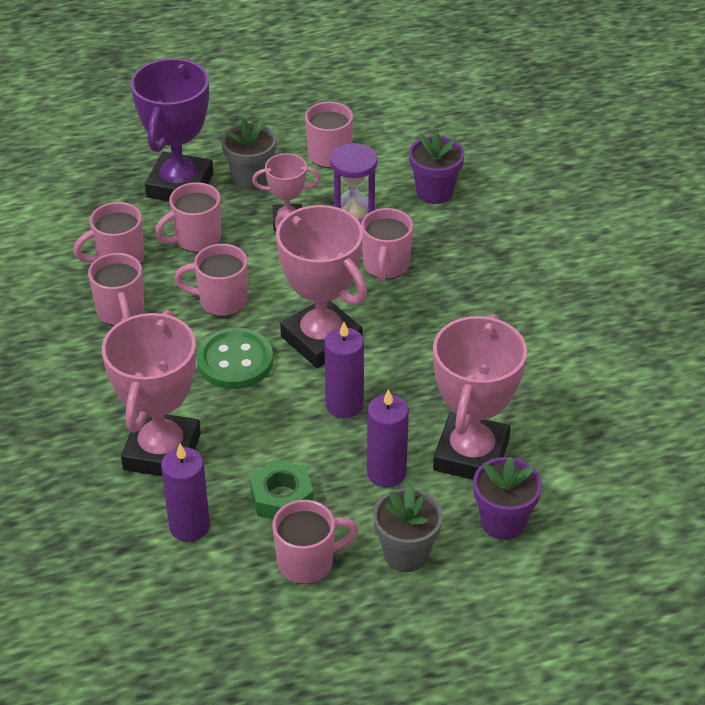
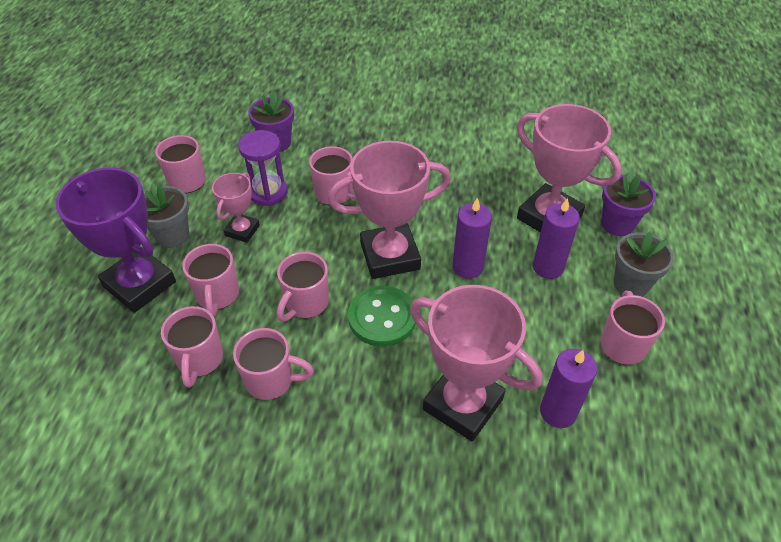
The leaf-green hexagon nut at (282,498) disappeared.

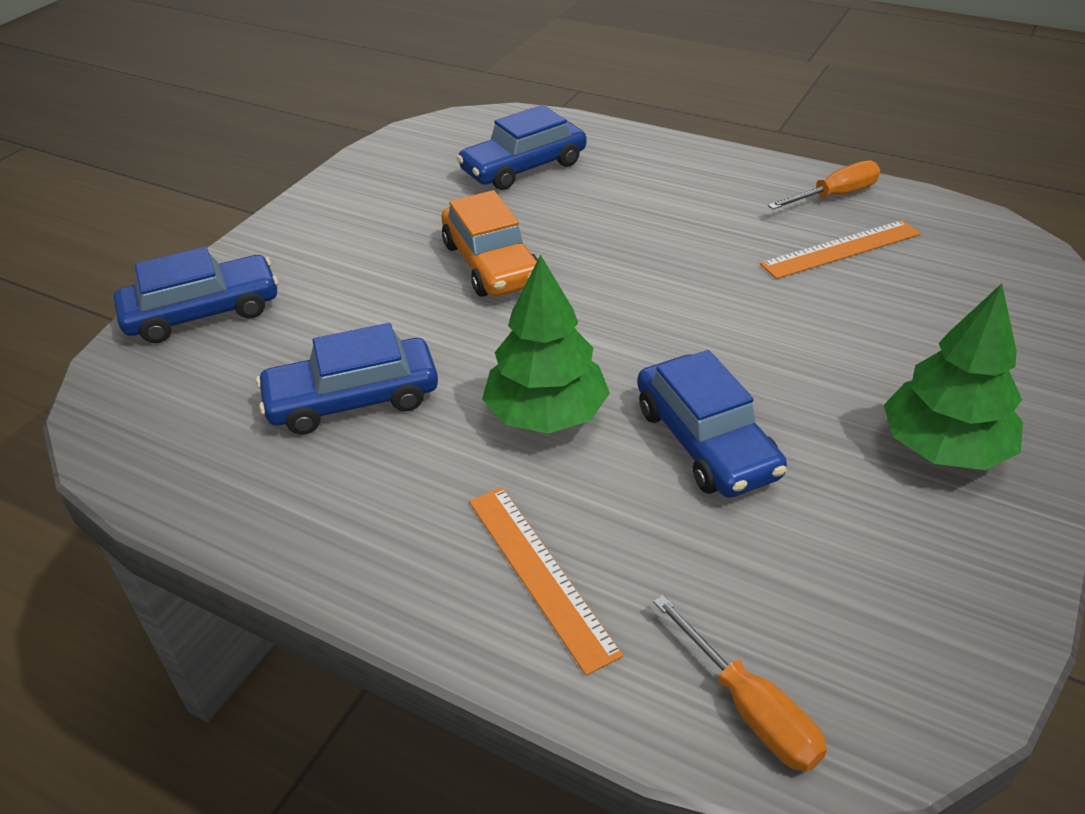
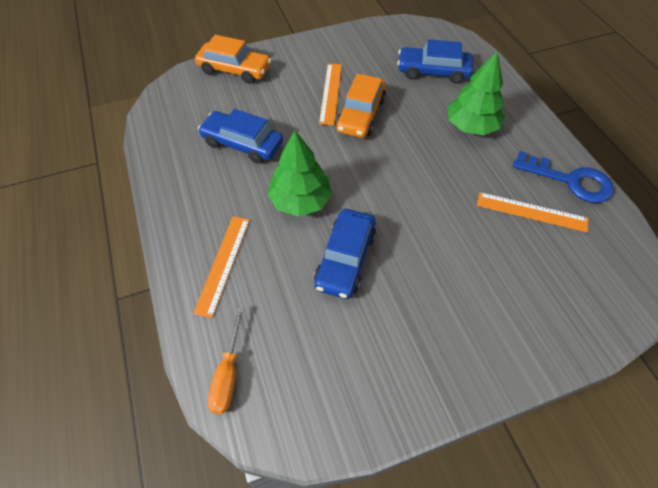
The royal blue automobile at (203,312) became the orange automobile at (234,70). The orange measuring stick at (330,93) appeared. The leaf-green tree moved from (943,448) to (471,126). The orange screwdriver at (834,196) was replaced by the royal blue latchkey at (570,180).

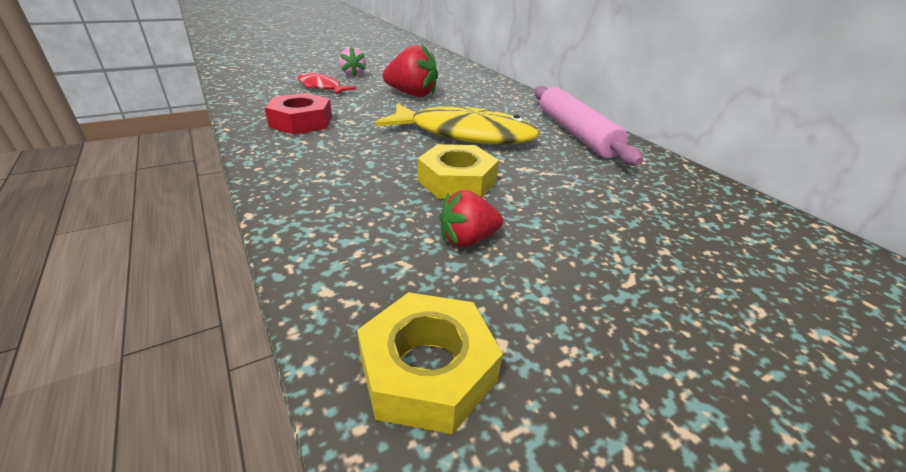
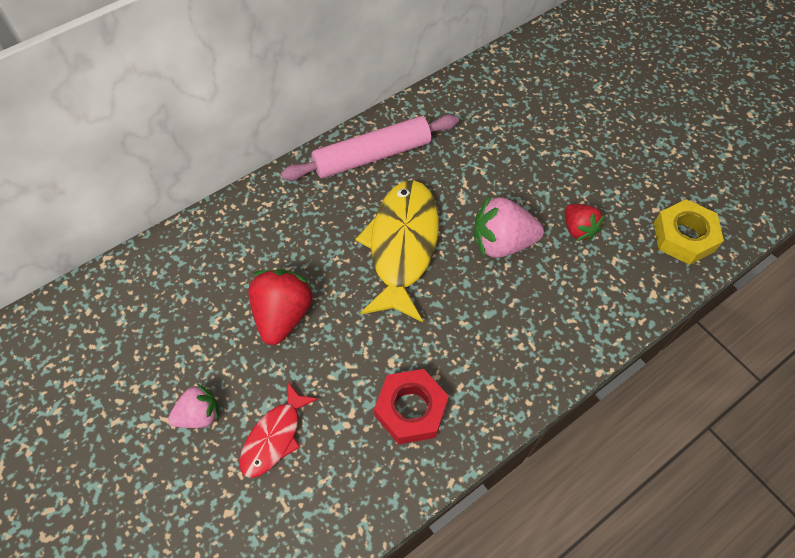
The golden hexagon nut at (457,181) was replaced by the pink strawberry at (502,243).

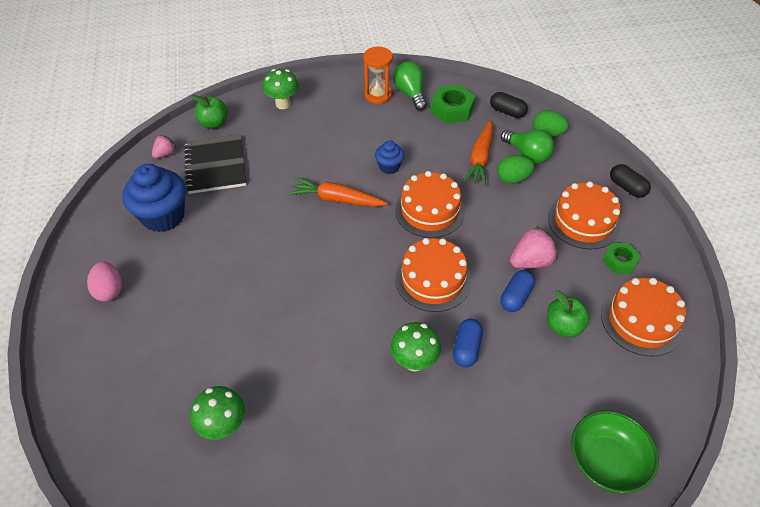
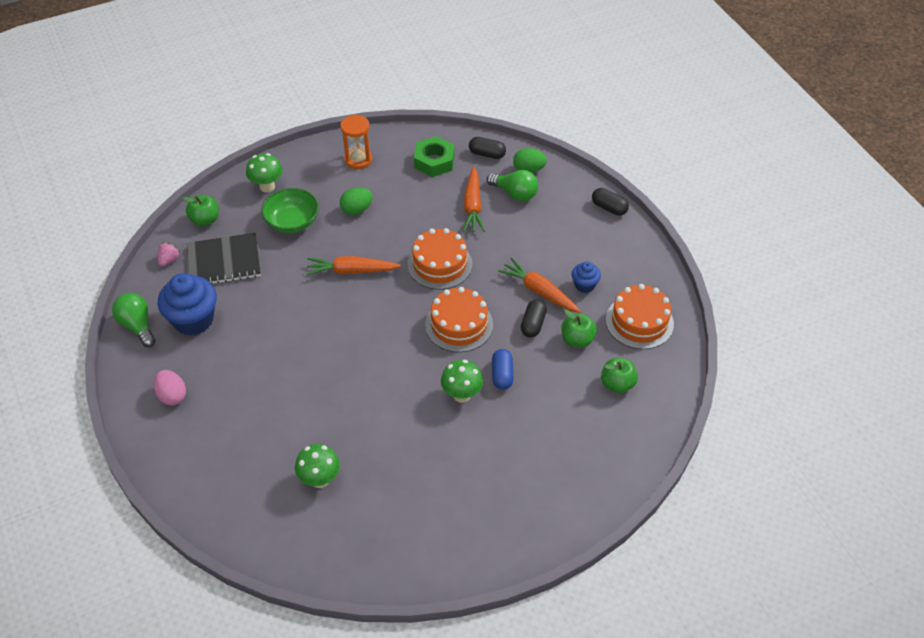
The leaf-green lightbulb moved from (410,93) to (137,326). The ebony exercise book at (216,165) turned 75 degrees counterclockwise. The leaf-green deep dish moved from (606,461) to (292,222). The leaf-green toy egg moved from (513,179) to (357,209). The pink strawberry at (531,261) was replaced by the orange root vegetable at (539,291). The royal blue pill at (516,297) became the ebony pill at (533,324). The royal blue cupcake moved from (389,167) to (584,285). The leaf-green apple at (617,384) appeared. The orange cake at (583,221) disappeared. The leaf-green hexagon nut at (619,261) disappeared.

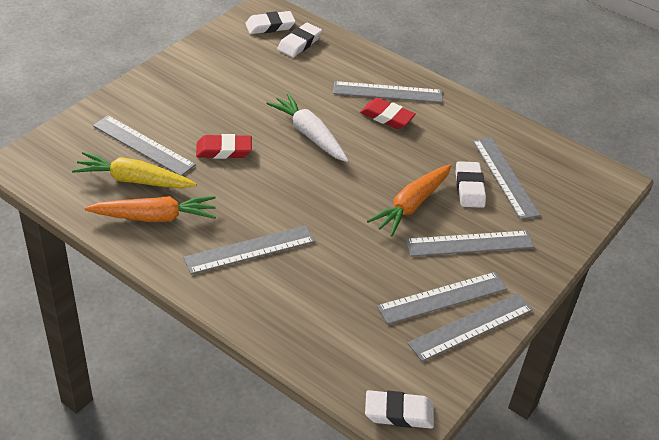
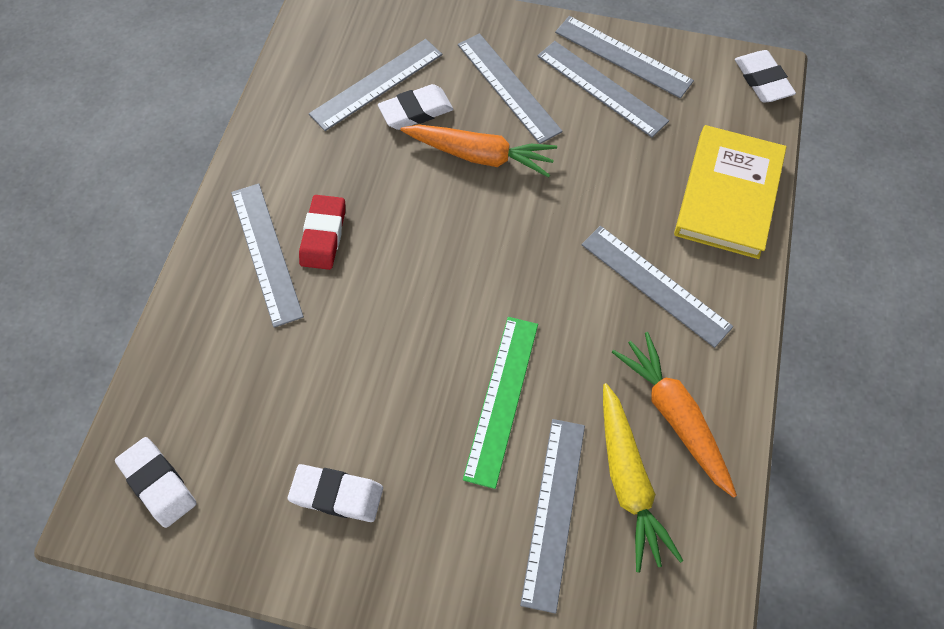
The snow-white gum eraser moved from (299,43) to (337,495). The red gum eraser at (224,150) was replaced by the leaf-green measuring stick at (502,399). The golden hardback at (728,195) appeared. The snow-white root vegetable at (309,134) disappeared.

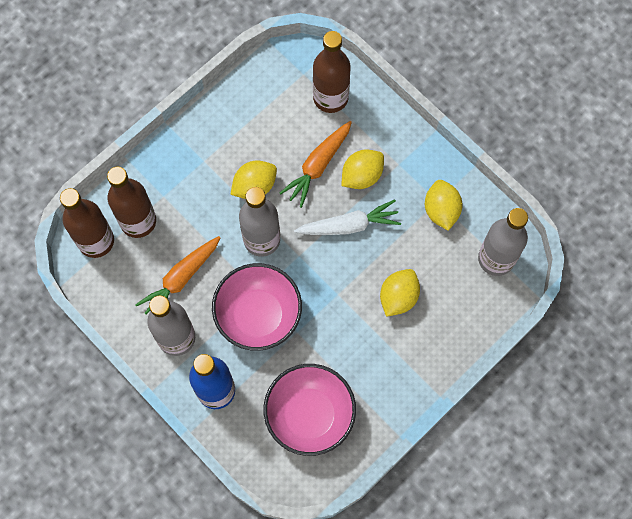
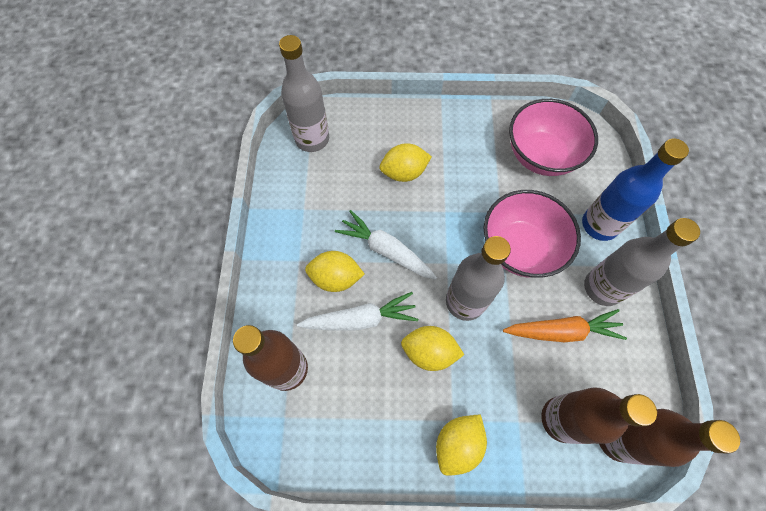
The orange root vegetable at (318,166) became the snow-white root vegetable at (360,319). The golden lemon moved from (441,210) to (458,444).

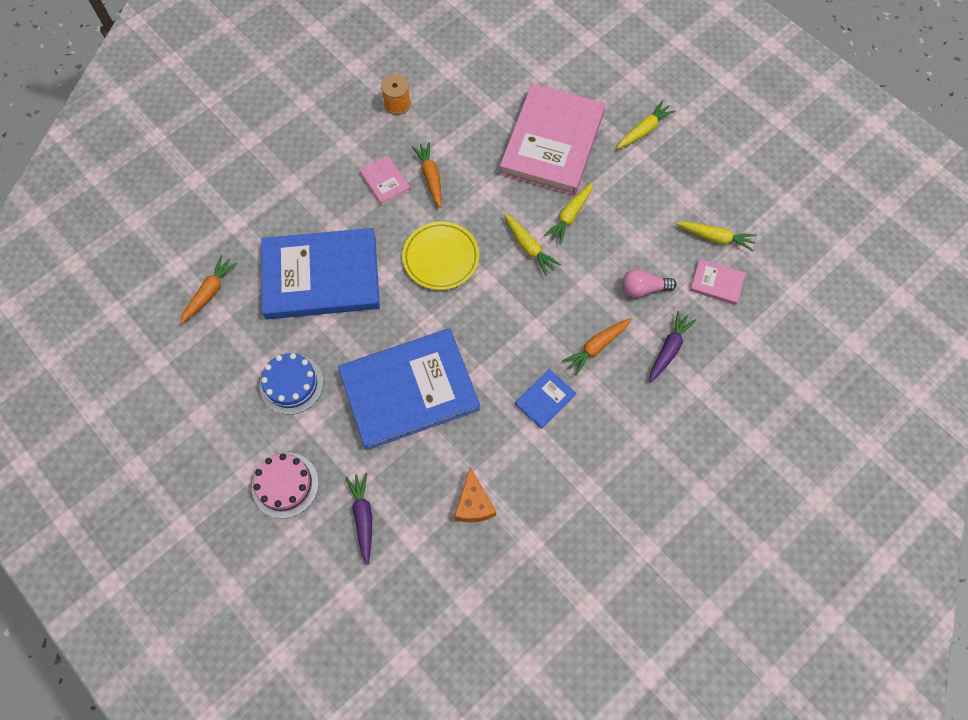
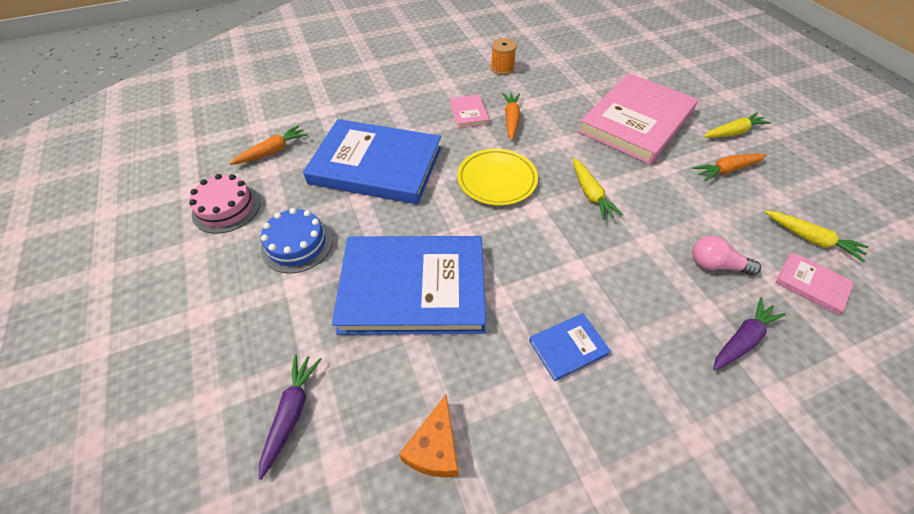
The pink cake moved from (285,485) to (226,208). The orange root vegetable moved from (596,347) to (726,170). The golden root vegetable at (570,216) disappeared.

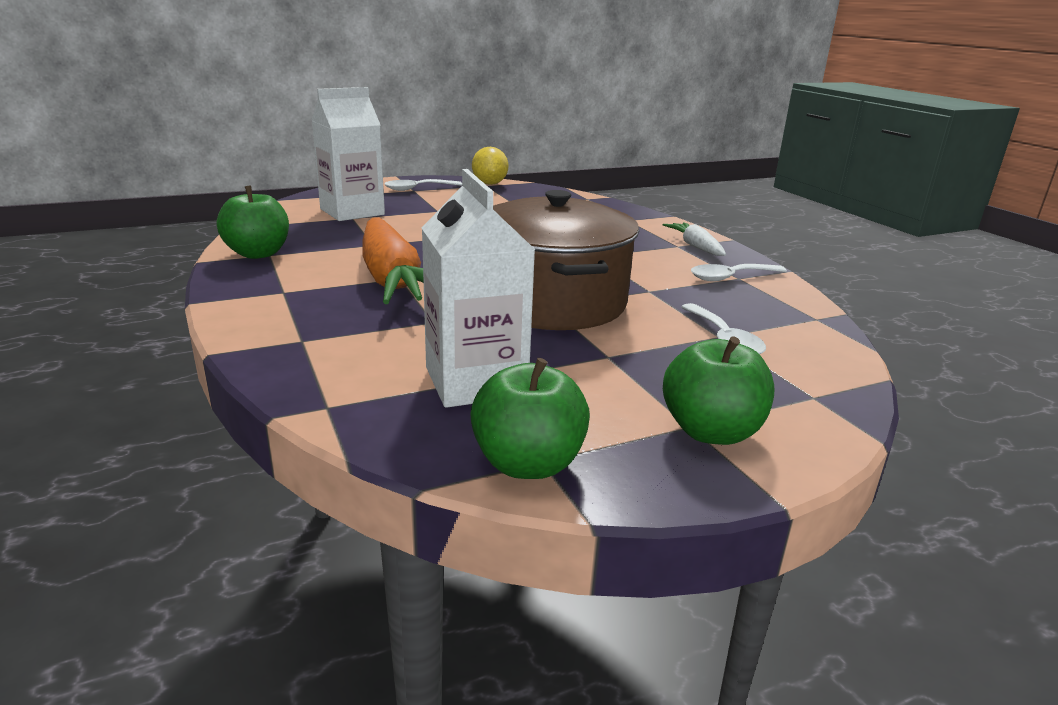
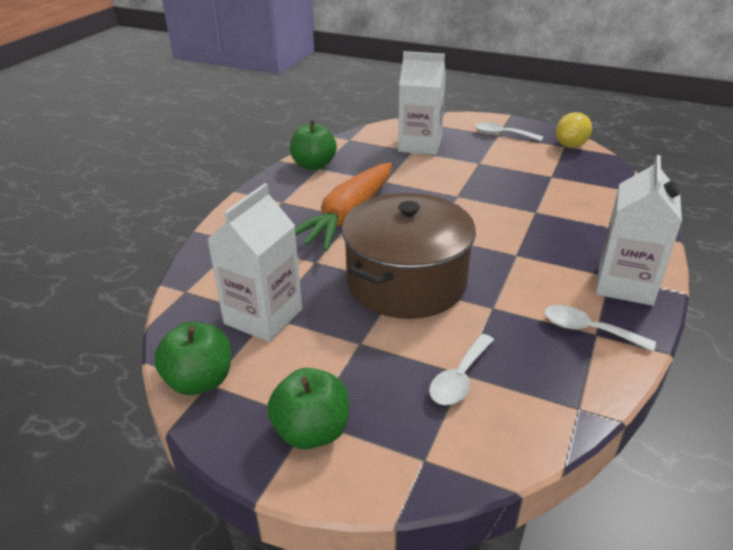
The snow-white root vegetable at (695,246) was replaced by the snow-white carton at (625,284).

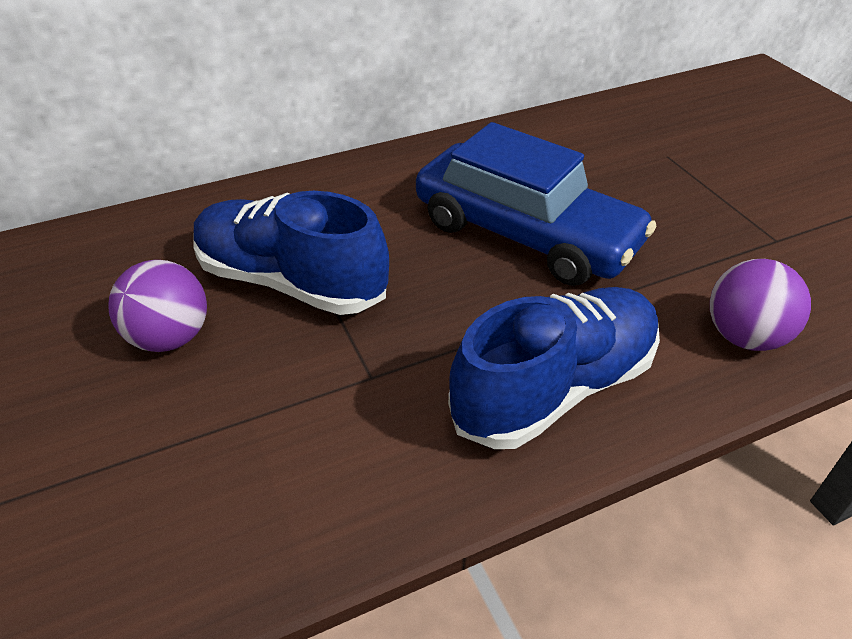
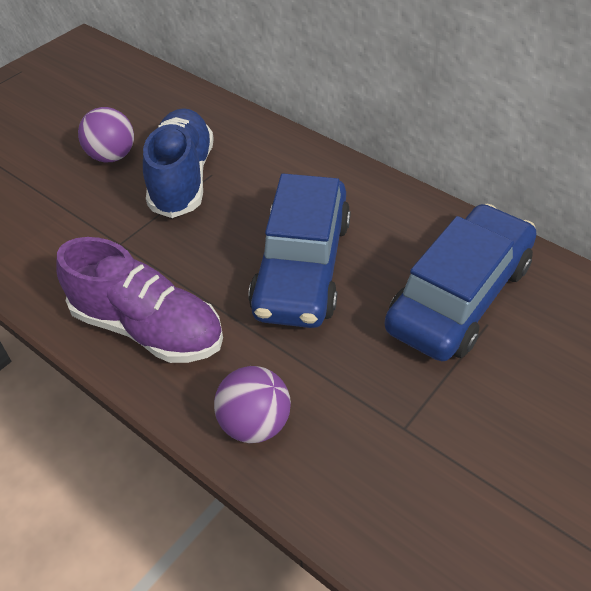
The royal blue lace-up shoe at (554,388) became the purple lace-up shoe at (148,328). The royal blue automobile at (459,296) appeared.

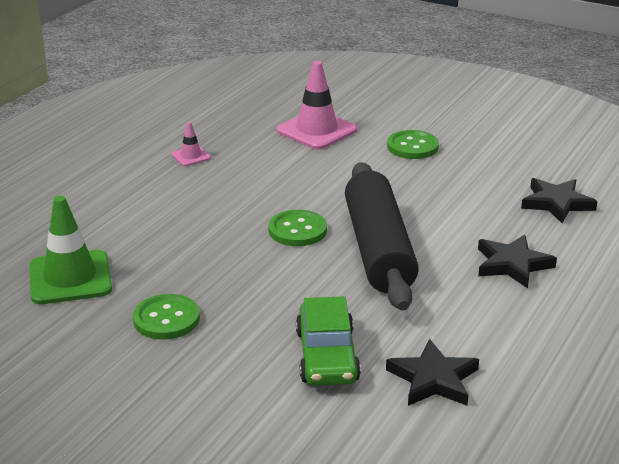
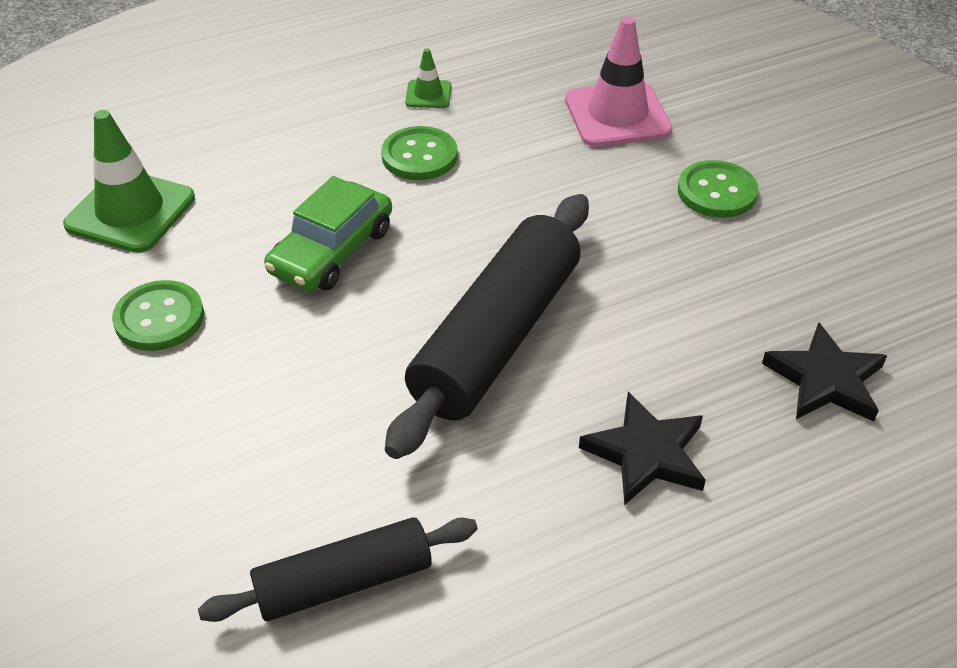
The ebony star at (433,379) was replaced by the ebony rolling pin at (344,582). The leaf-green automobile moved from (326,356) to (331,251). The leaf-green shirt button moved from (297,230) to (419,156). The pink road cone at (191,156) became the leaf-green road cone at (428,94).

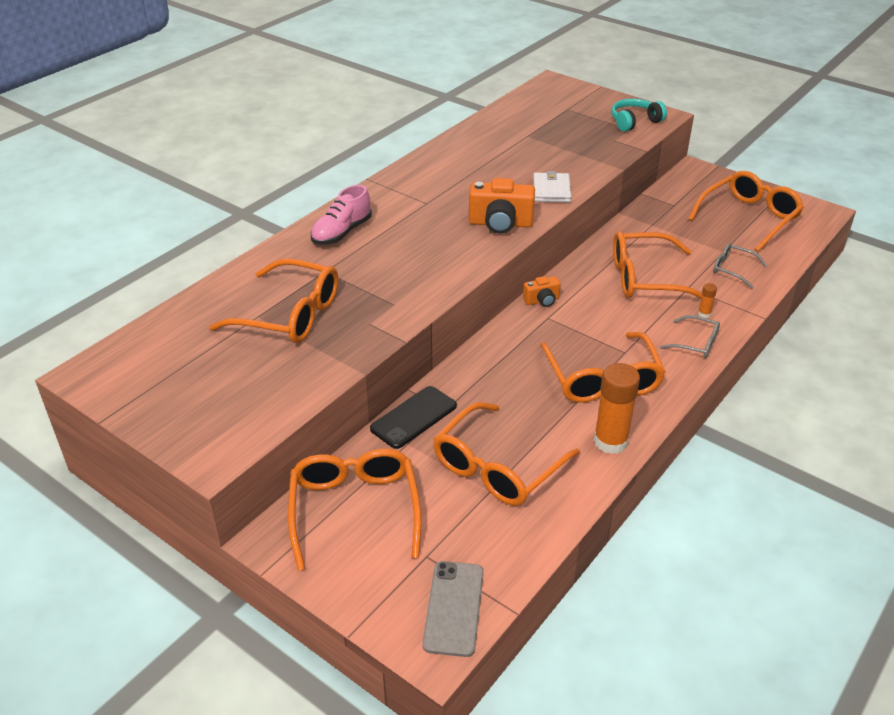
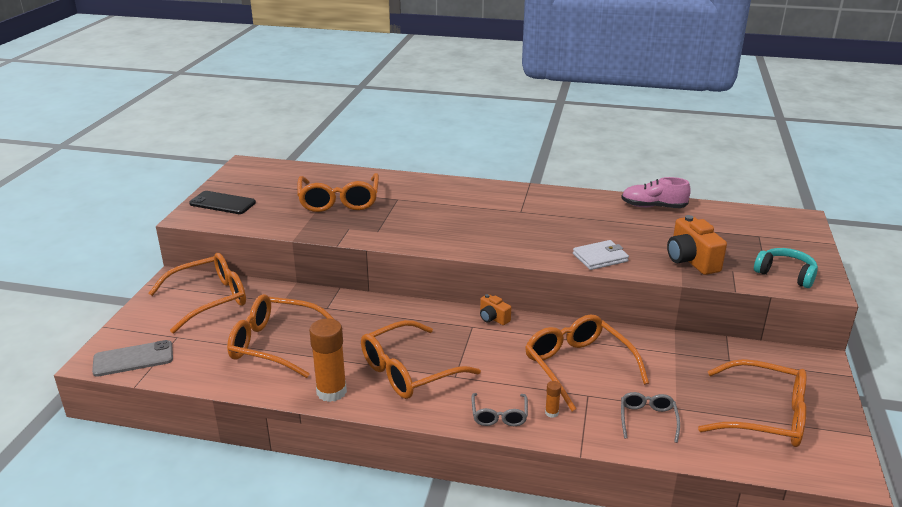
The ebony phone moved from (413,417) to (222,203). The pink lace-up shoe moved from (341,232) to (653,207). The orange compact camera moved from (500,224) to (691,261).

